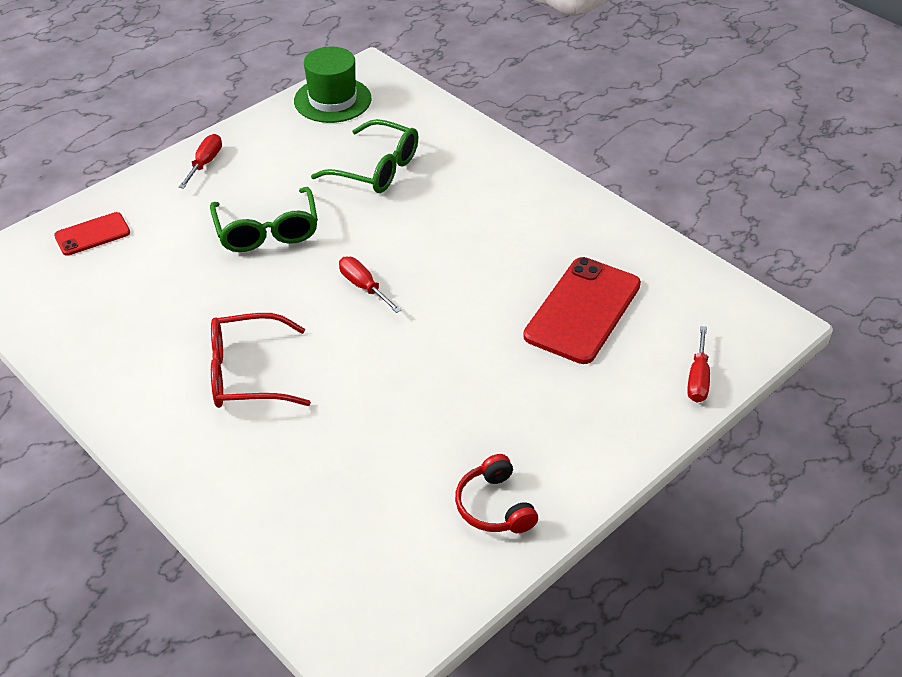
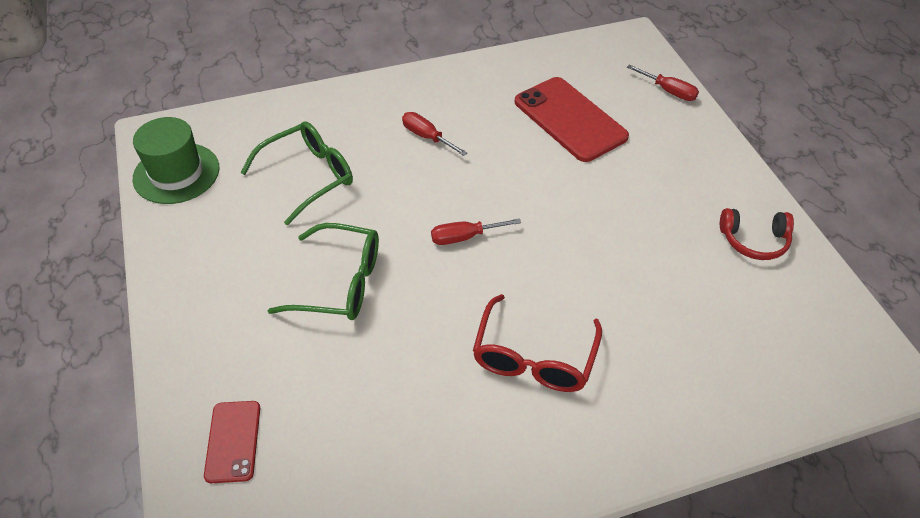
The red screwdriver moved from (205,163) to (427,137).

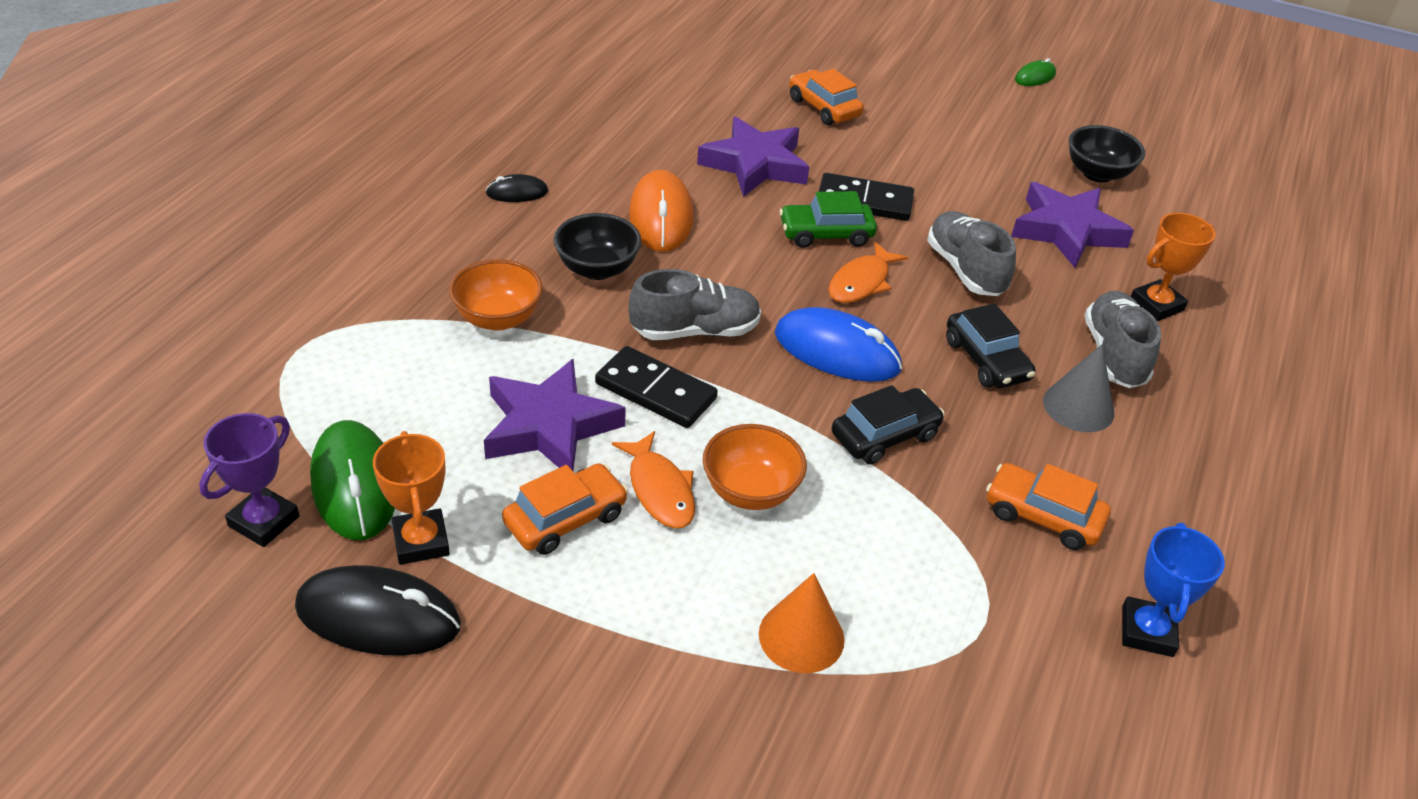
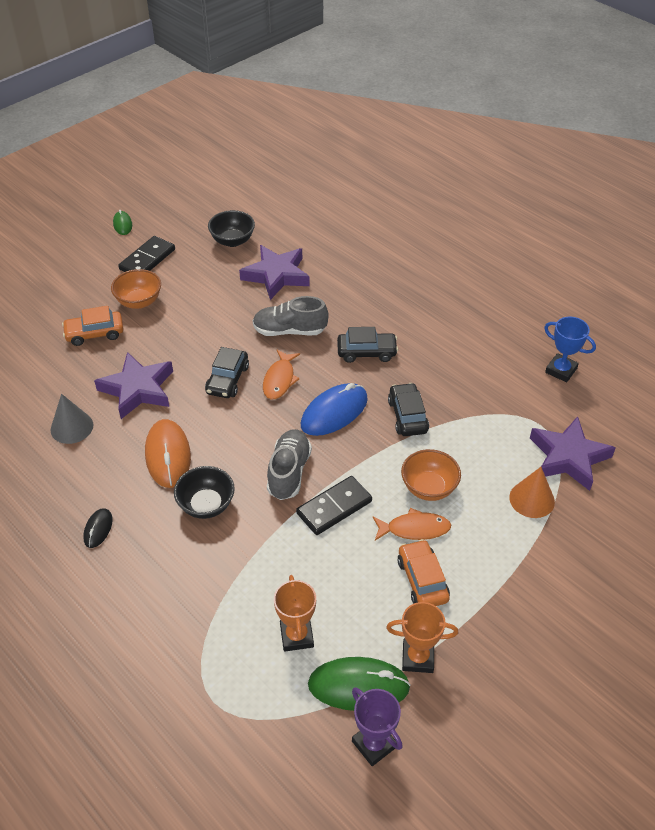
The grey cone shape moved from (1078,407) to (72,427). The orange deep dish moved from (498,318) to (139,302). The ebony domino piece moved from (864,201) to (147,259). The orange mouse at (661,216) turned 60 degrees clockwise. The leaf-green automobile at (826,234) became the ebony automobile at (227,380). The orange fish at (861,282) turned 45 degrees clockwise. The orange trophy moved from (1156,305) to (296,636). The purple star moved from (549,426) to (568,457). The ebony mouse at (378,616) disappeared. The orange automobile at (1042,516) disappeared. The grey lace-up shoe at (1114,355) disappeared.

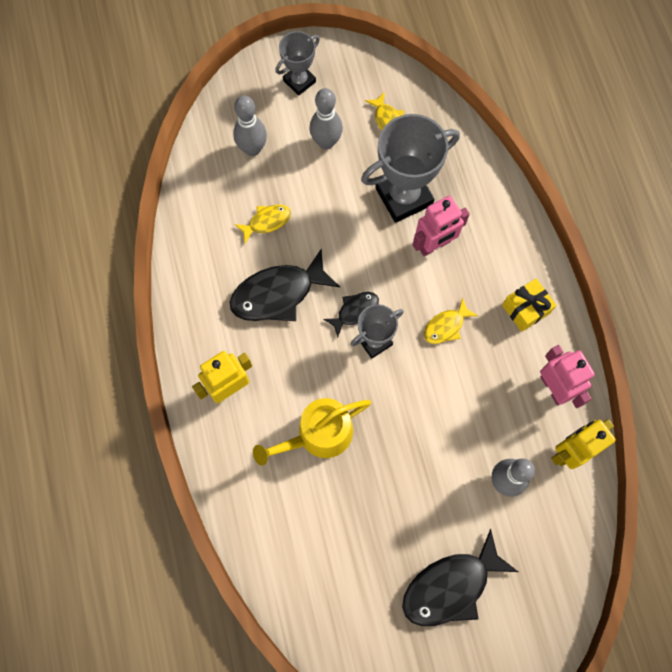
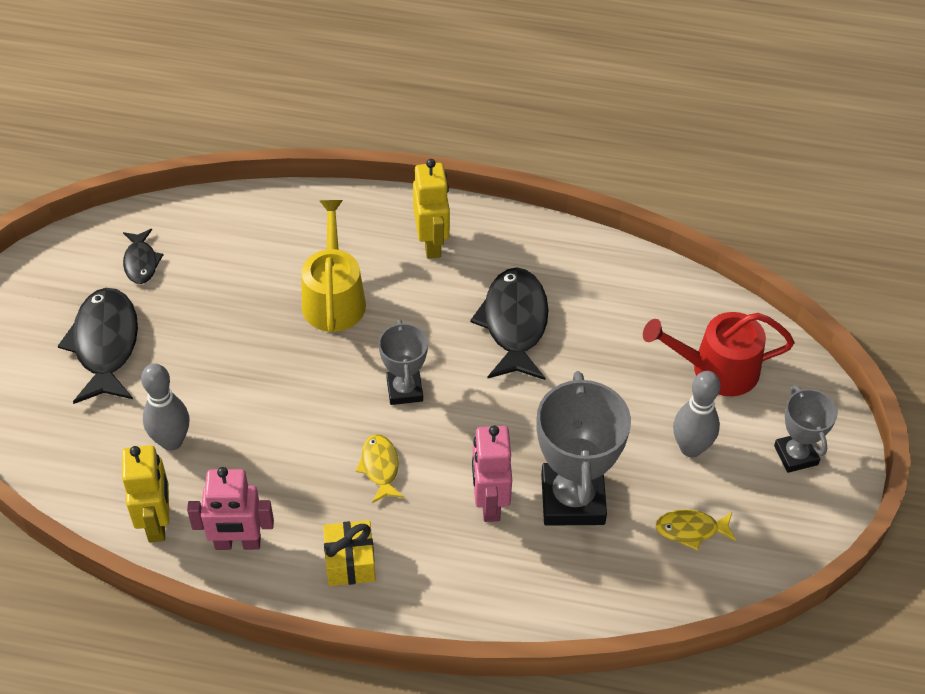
The ebony fish moved from (355,311) to (141,262). The grey bowling pin at (252,149) was replaced by the red sprinkling can at (717,369). The golden fish at (267,222) disappeared.

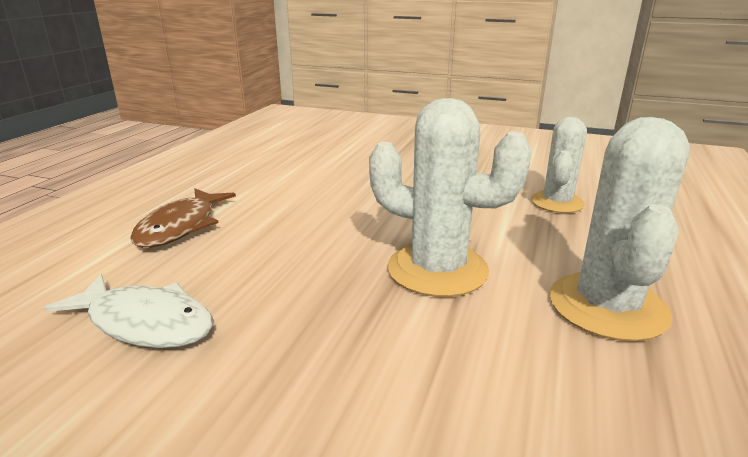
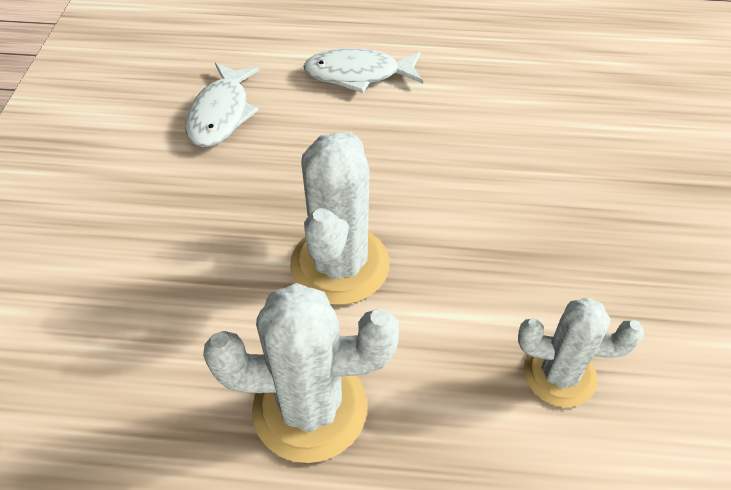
The russet fish at (181,227) became the snow-white fish at (358,74).

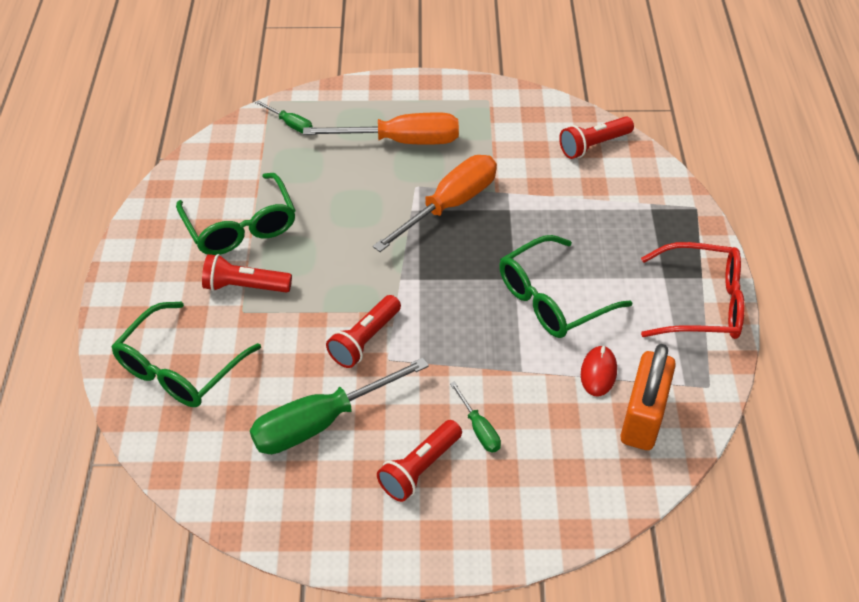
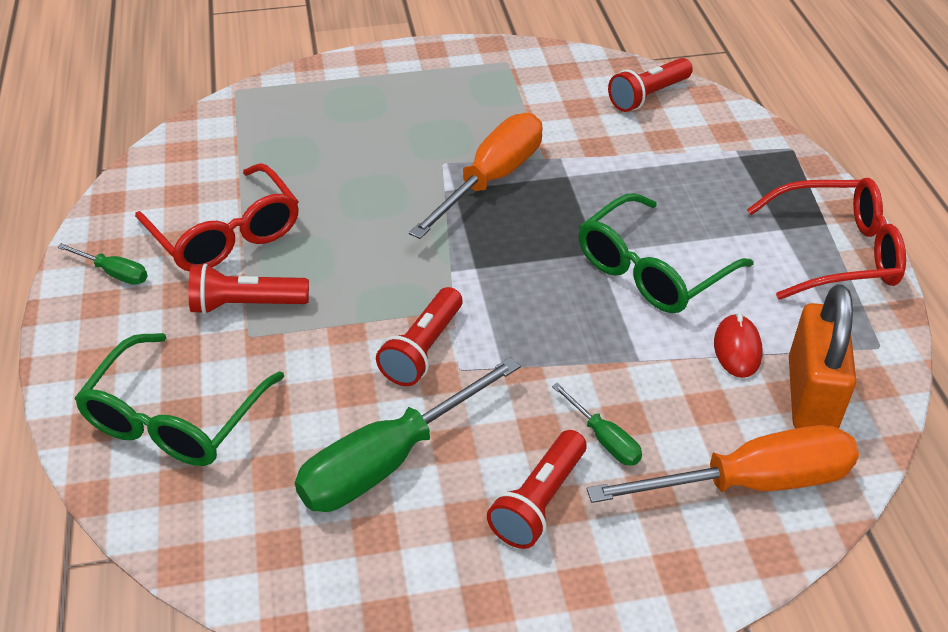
The leaf-green screwdriver moved from (290,124) to (114,273). The leaf-green spectacles at (241,227) became the red spectacles at (226,234). The orange screwdriver moved from (401,141) to (751,482).

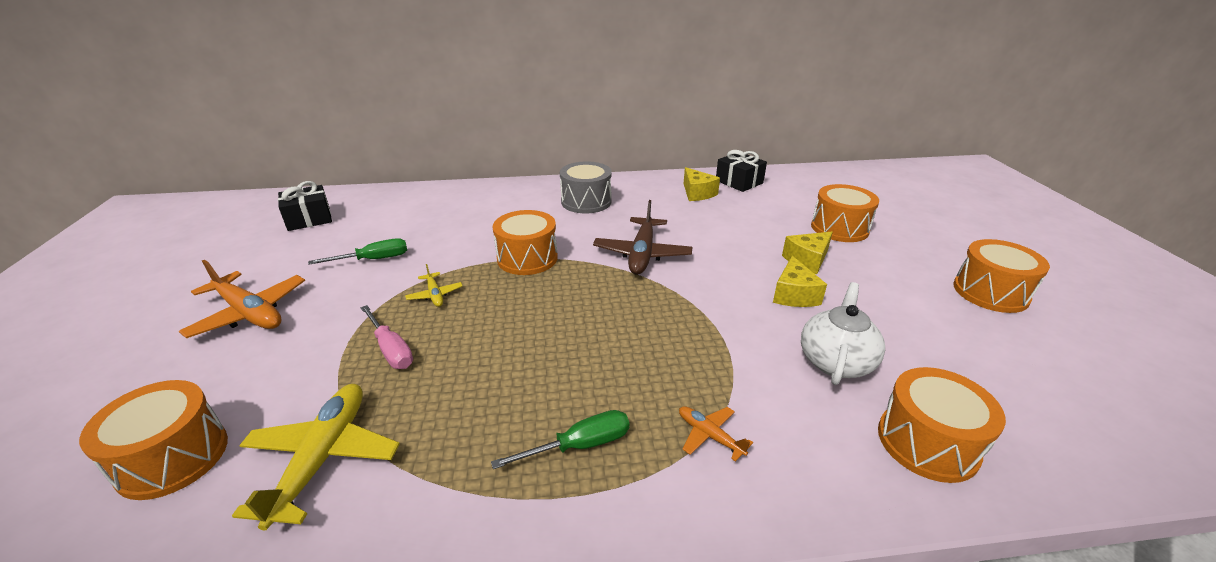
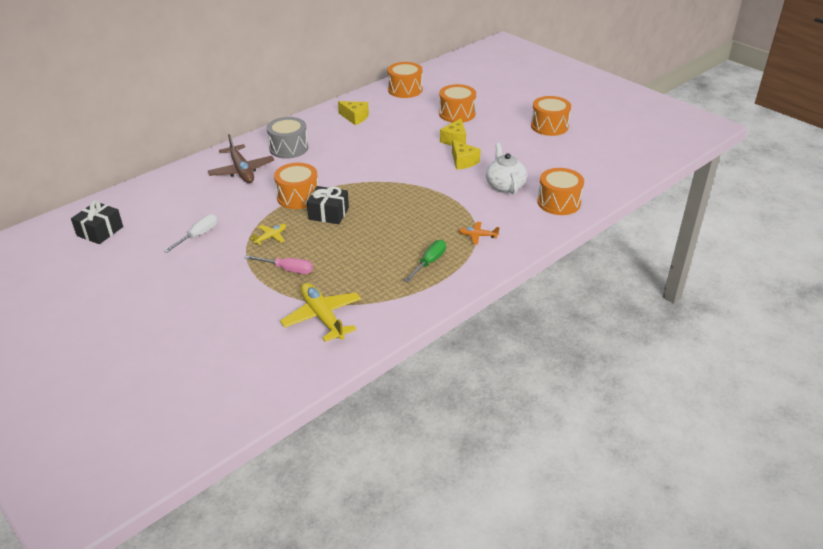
The leaf-green screwdriver at (373,259) became the snow-white screwdriver at (198,235). The russet toy plane moved from (642,254) to (242,171). The golden toy plane at (435,295) turned 75 degrees counterclockwise. The ebony gift moved from (739,182) to (328,213). The orange snare drum moved from (173,457) to (405,90). The orange toy plane at (249,313) disappeared.

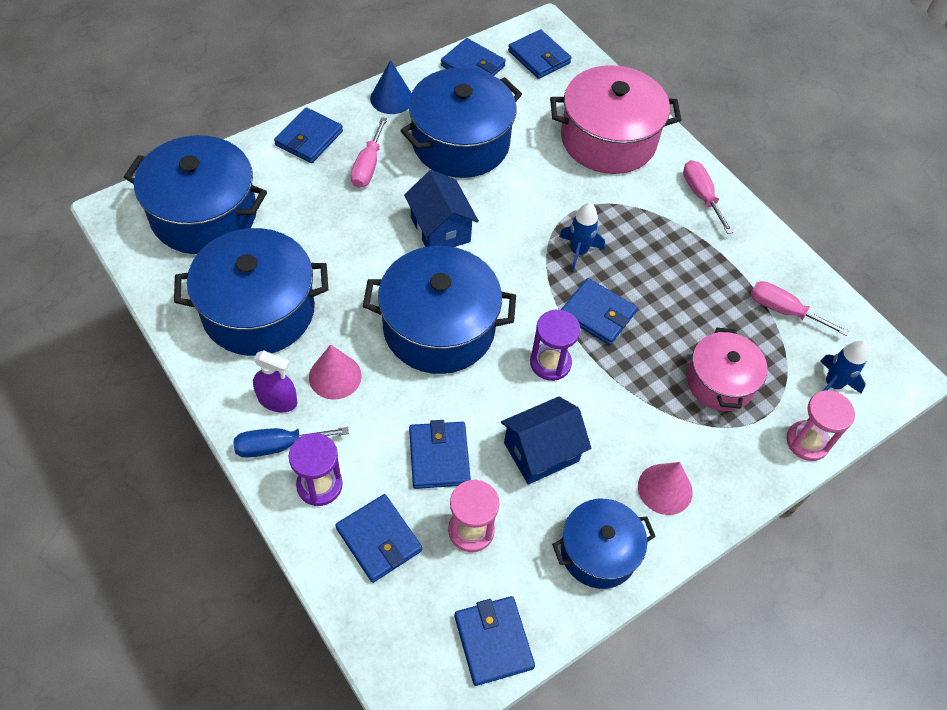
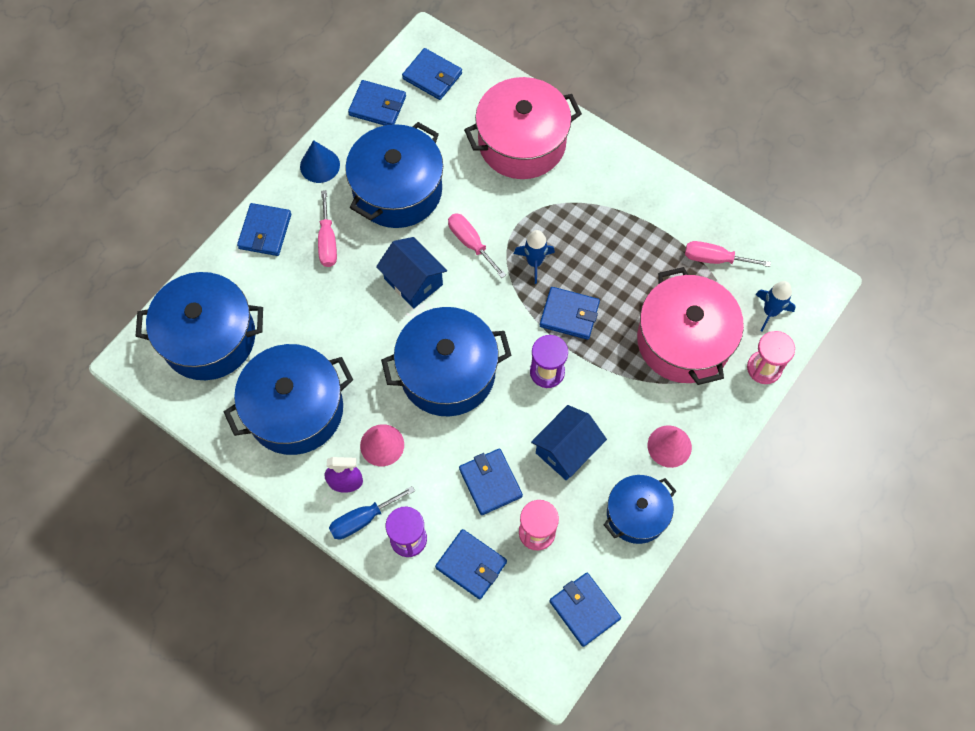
The pink screwdriver moved from (701,196) to (471,243). The pink stockpot at (720,382) changed to 1.64 times the size.

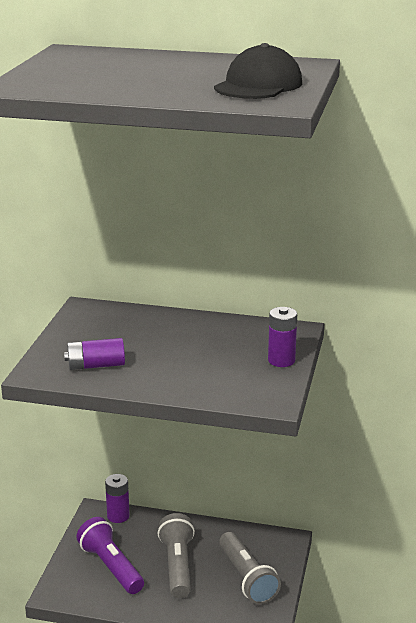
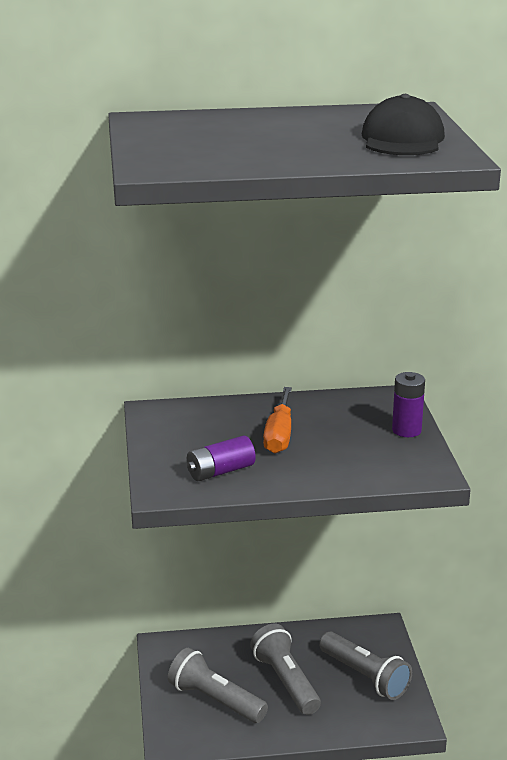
The purple torch at (111,566) became the grey torch at (215,700). The orange screwdriver at (279,435) appeared. The purple power cell at (118,516) disappeared.

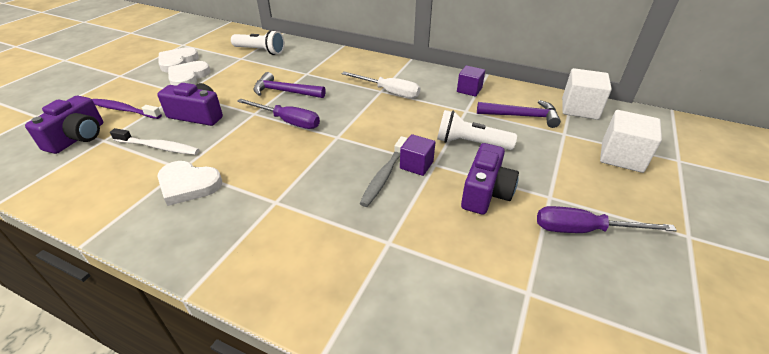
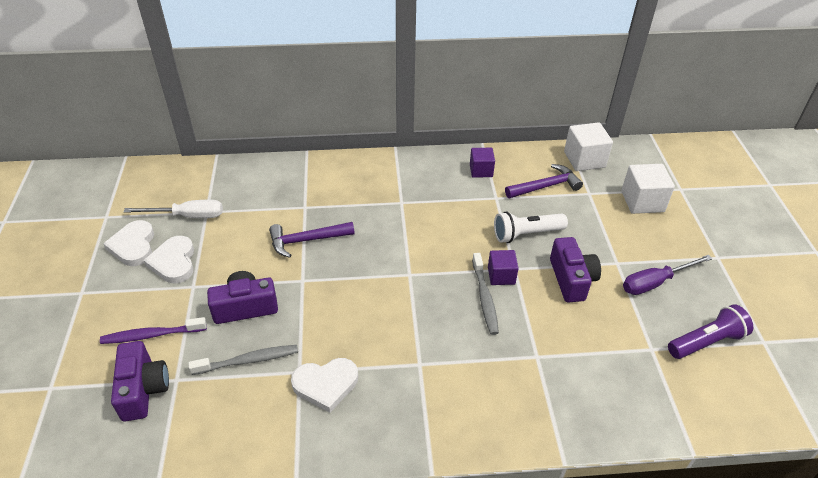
The snow-white screwdriver moved from (389,92) to (187,216). The snow-white tooth brush at (158,147) became the grey tooth brush at (248,360). The purple torch at (706,342) appeared. The snow-white torch at (260,51) disappeared. The purple screwdriver at (288,121) disappeared.

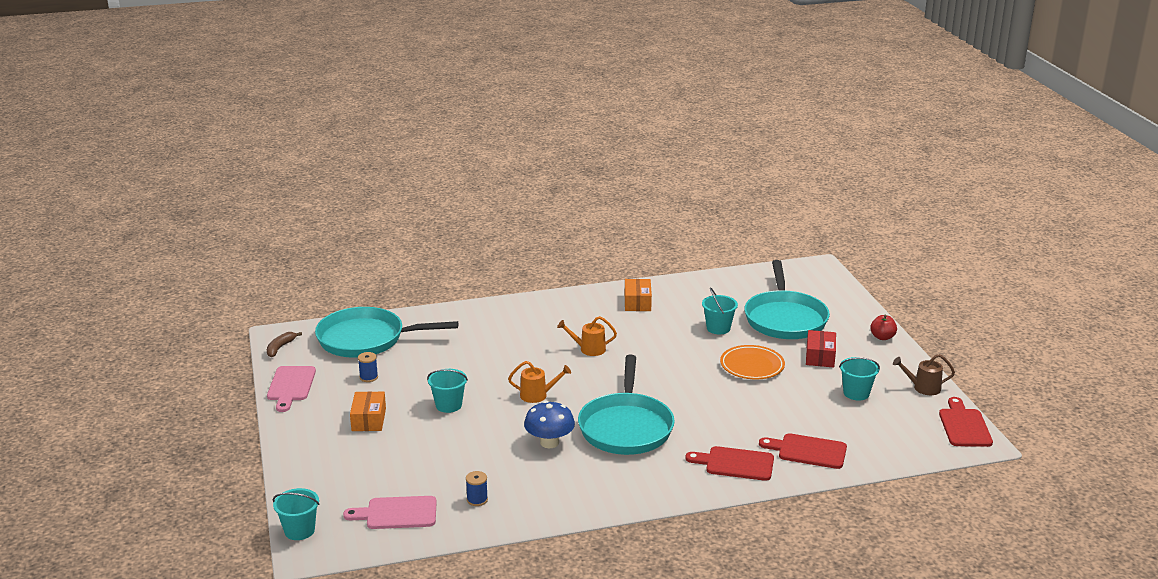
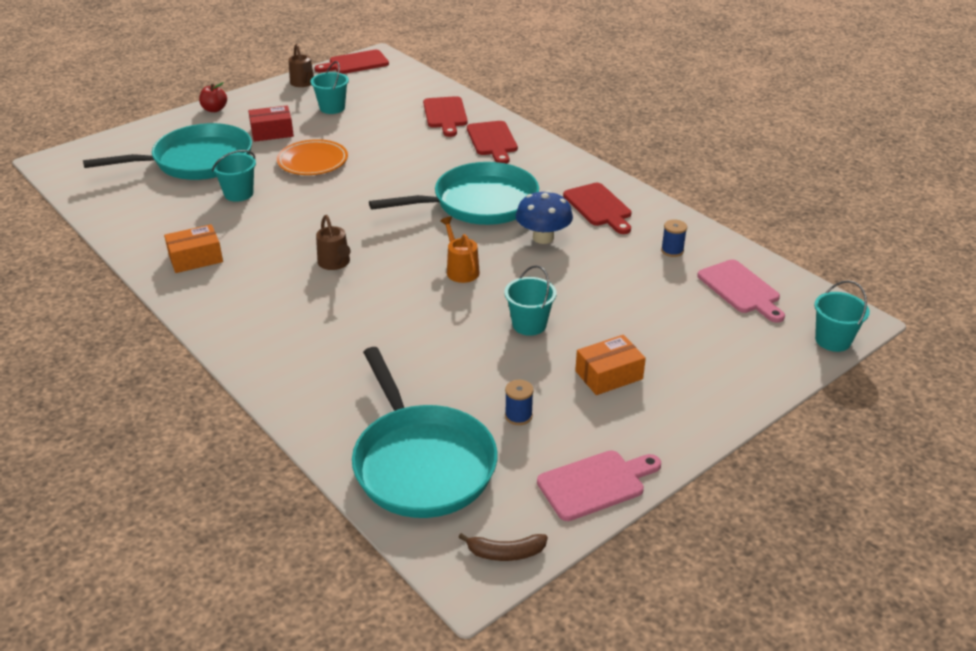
The orange sprinkling can at (588,349) became the russet sprinkling can at (335,263). The red chopping board at (599,207) appeared.

